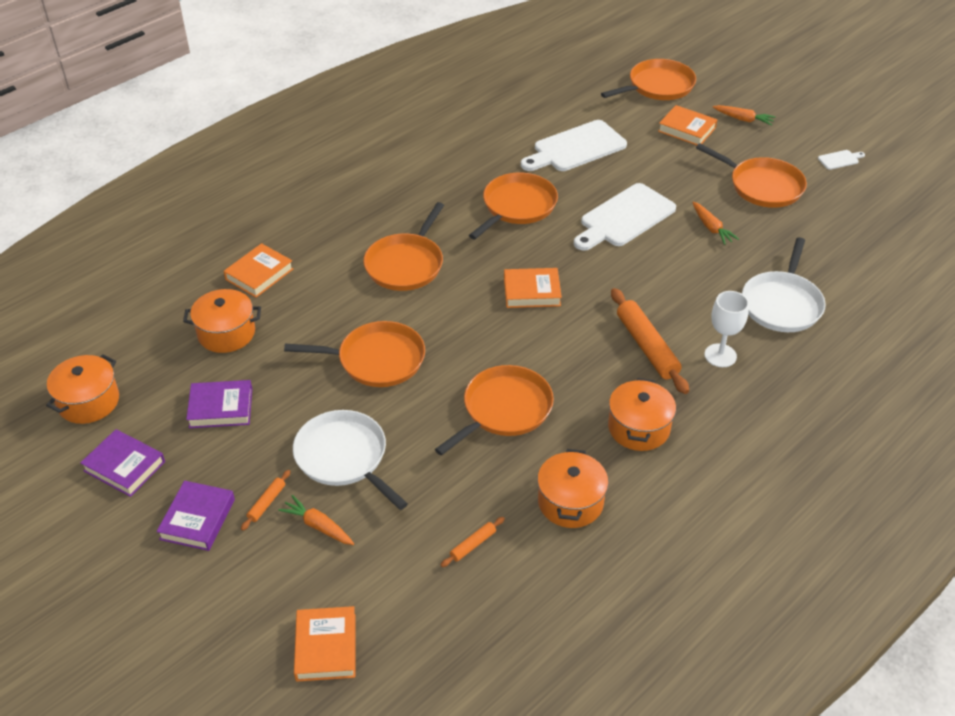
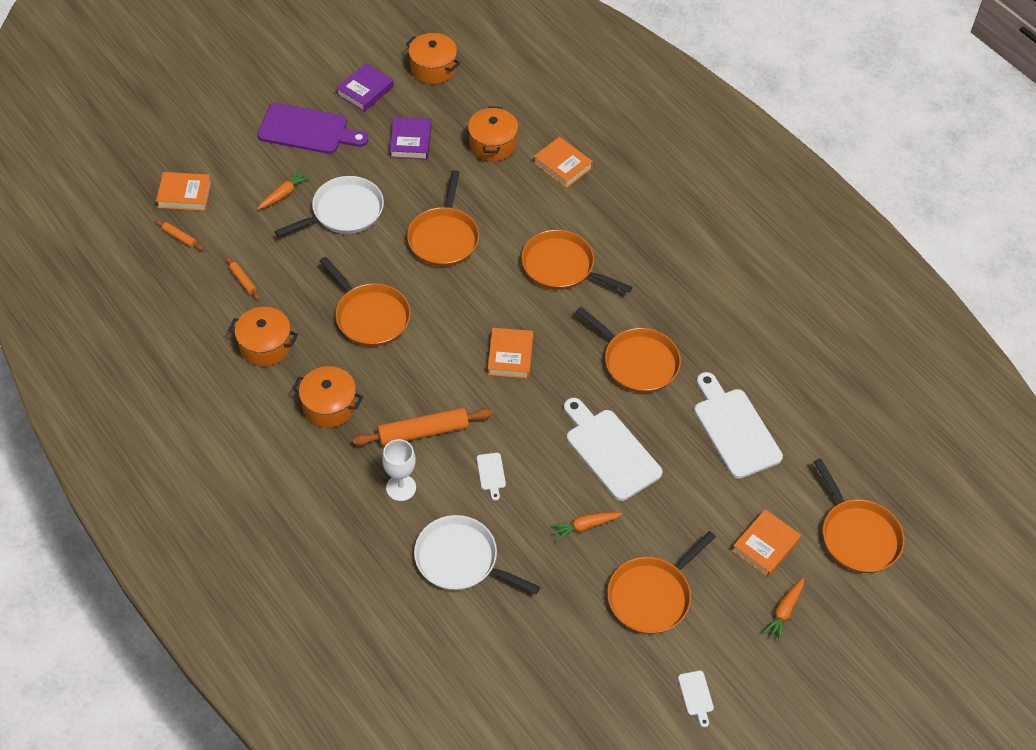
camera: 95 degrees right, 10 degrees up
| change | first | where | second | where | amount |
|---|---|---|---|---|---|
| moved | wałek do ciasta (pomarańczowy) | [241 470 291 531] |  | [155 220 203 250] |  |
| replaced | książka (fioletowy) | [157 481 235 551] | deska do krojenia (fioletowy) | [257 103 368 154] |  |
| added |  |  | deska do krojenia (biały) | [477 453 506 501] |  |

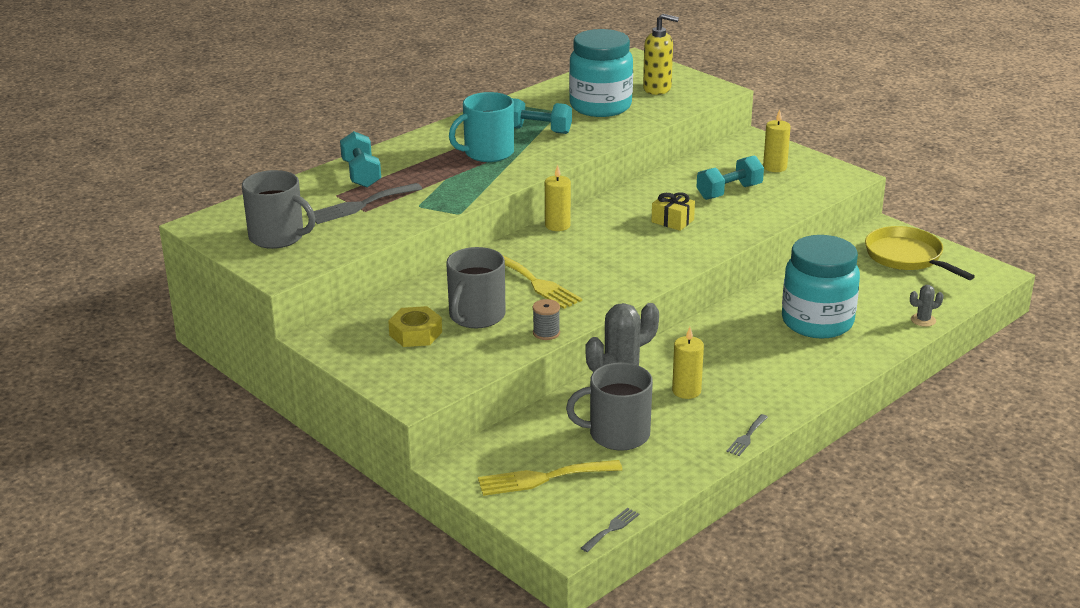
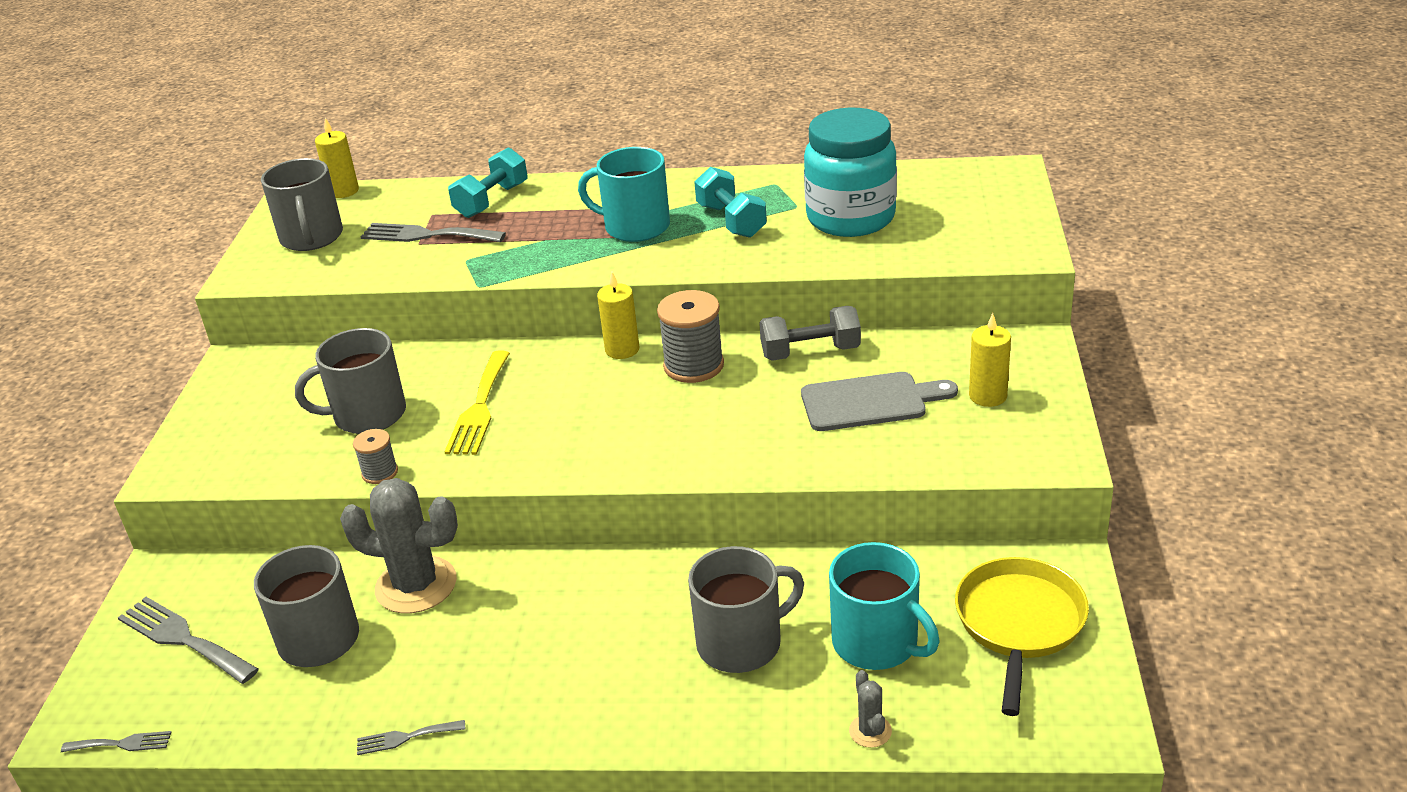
camera: 50 degrees right, 5 degrees up
| change | first | where | second | where | amount |
|---|---|---|---|---|---|
| removed | dozownik mydła (żółty) | [643 14 679 95] |  |  |  |
| replaced | hantel (turkusowy) | [696 155 764 200] | deska do krojenia (szary) | [801 372 958 431] |  |
| removed | prezent (żółty) | [651 192 695 231] |  |  |  |
| replaced | słoik (turkusowy) | [782 235 860 338] | kubek (szary) | [688 546 804 673] |  |
| turned | kaktus (szary) | [910 285 944 327] |  | [849 670 892 748] | 45 degrees clockwise |
| removed | nakrętka (żółty) | [388 306 442 347] |  |  |  |
| moved | świeca (żółty) | [672 327 704 399] |  | [315 118 359 198] |  |
| recoloured | widelec (żółty) | [478 460 622 496] | widelec (szary) | [118 597 259 684] |  |
| added |  |  | szpulka (szary) | [657 290 724 383] |  |
| added |  |  | hantel (szary) | [759 306 861 361] |  |
| added |  |  | kubek (turkusowy) | [829 542 939 670] |  |

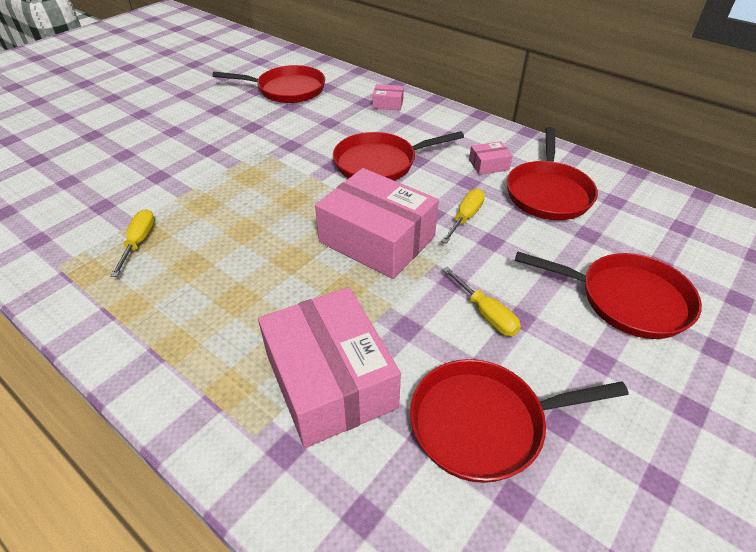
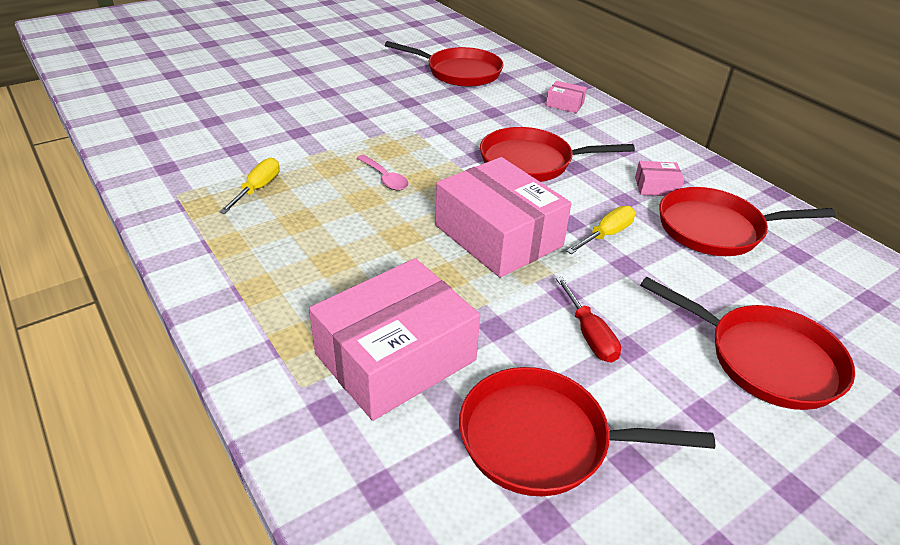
camera: 15 degrees right, 5 degrees down
| change | first | where | second | where | amount |
|---|---|---|---|---|---|
| turned | patelnia (czerwony) | [507 127 598 220] |  | [659 187 836 256] | 60 degrees clockwise |
| recoloured | śrubokręt (żółty) | [442 267 521 336] | śrubokręt (czerwony) | [556 277 621 363] |  |
| turned | pudełko (różowy) | [258 287 401 448] |  | [309 258 480 421] | 60 degrees clockwise |
| added |  |  | łyżka (różowy) | [357 155 408 191] |  |

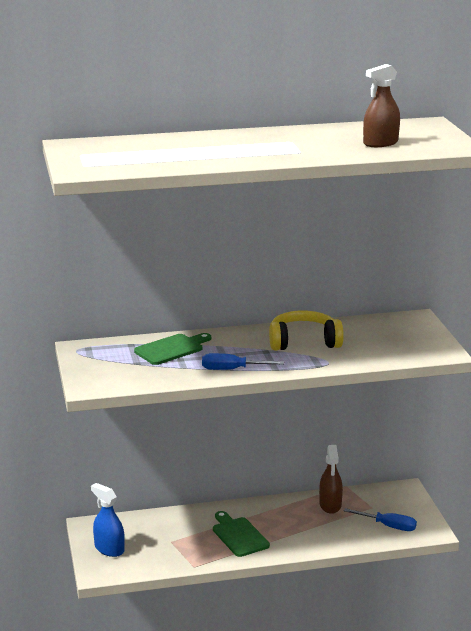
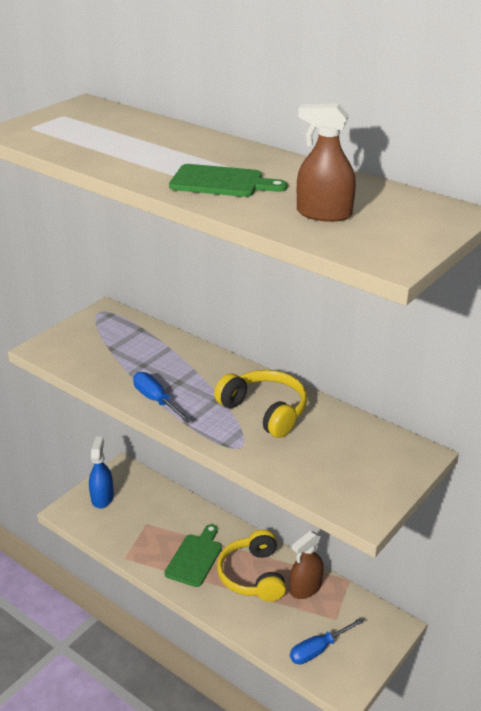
camera: 50 degrees right, 10 degrees up
| change | first | where | second | where | amount |
|---|---|---|---|---|---|
| moved | deska do krojenia (zielony) | [134 333 211 365] |  | [169 164 287 197] |  |
| turned | śrubokręt (niebieski) | [344 508 417 531] |  | [290 618 364 665] | 75 degrees clockwise |
| added |  |  | słuchawki (żółty) | [217 530 286 602] |  |

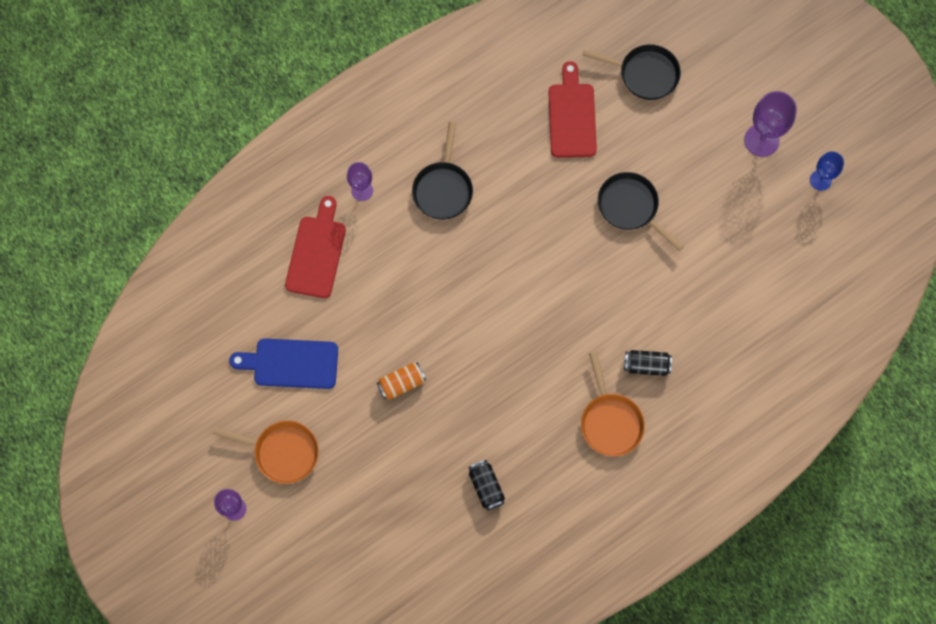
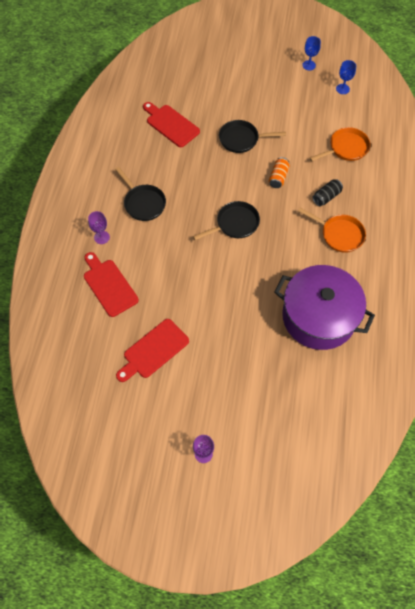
camera: 45 degrees left, 10 degrees down
| change | first | where | second | where | amount |
|---|---|---|---|---|---|
| moved | patelnia (czarny) | [582 44 681 100] |  | [193 201 260 240] |  |
| removed | kielich (fioletowy) | [744 91 797 157] |  |  |  |
| recoloured | deska do krojenia (niebieski) | [229 339 338 389] | deska do krojenia (czerwony) | [116 319 189 382] |  |
| moved | puszka (pomarańczowy) | [377 362 426 400] |  | [269 157 289 188] |  |
| moved | patelnia (pomarańczowy) | [213 420 319 484] |  | [310 127 370 161] |  |
| replaced | puszka (czarny) | [469 460 505 511] | garnek (fioletowy) | [274 265 375 350] |  |
| added |  |  | kielich (niebieski) | [336 60 356 94] |  |

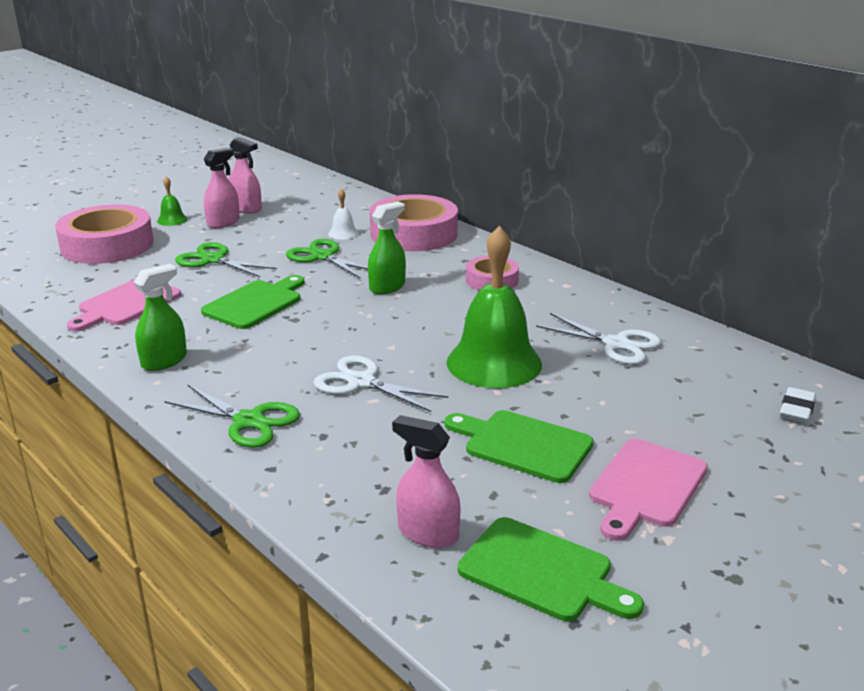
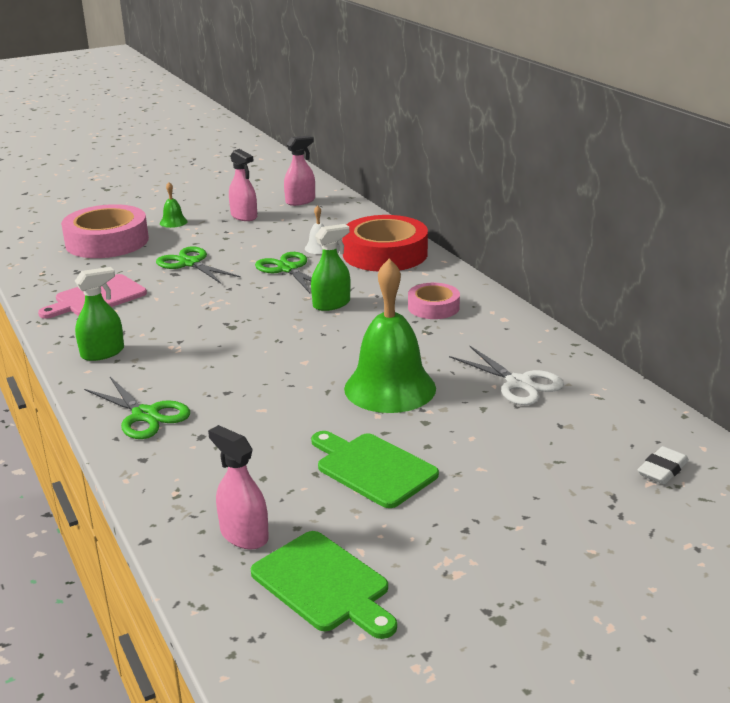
camera: 15 degrees right, 0 degrees up
| change | first | where | second | where | amount |
|---|---|---|---|---|---|
| moved | spryskiwacz (różowy) | [204 148 240 228] |  | [284 135 315 206] |  |
| recoloured | taśma klejąca (różowy) | [370 194 458 251] | taśma klejąca (czerwony) | [342 215 428 272] |  |
| removed | deska do krojenia (zielony) | [201 275 304 329] |  |  |  |
| removed | nożyczki (biały) | [314 355 448 412] |  |  |  |
| removed | deska do krojenia (różowy) | [589 439 708 541] |  |  |  |

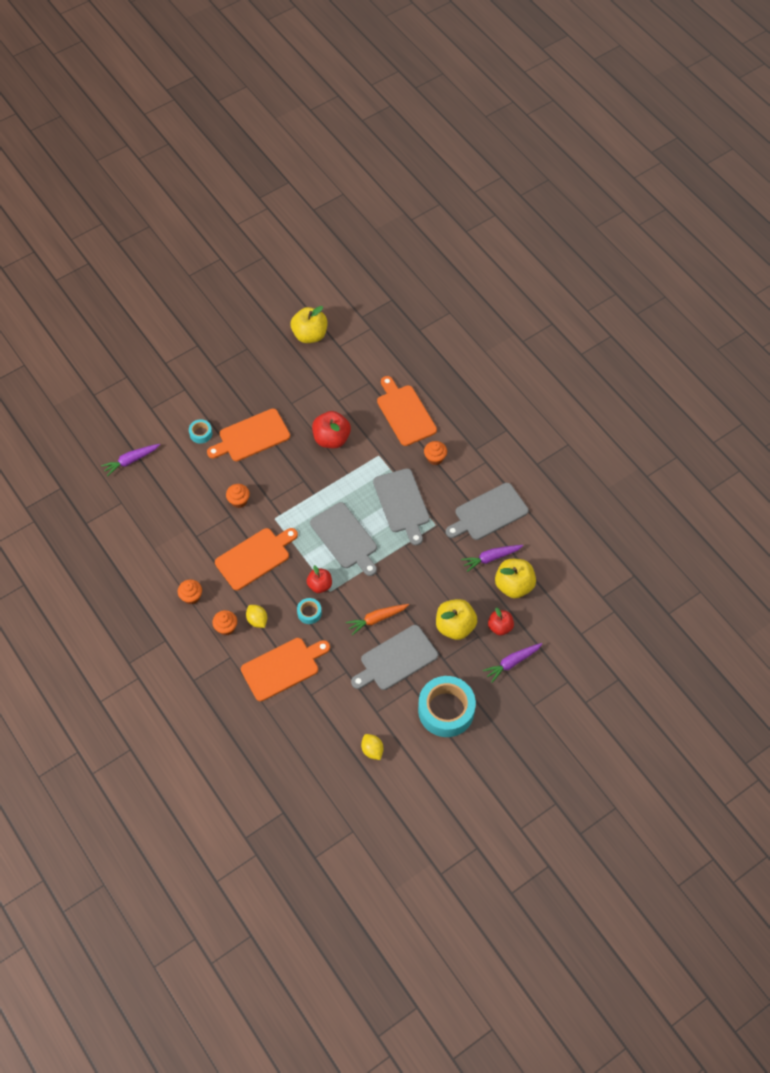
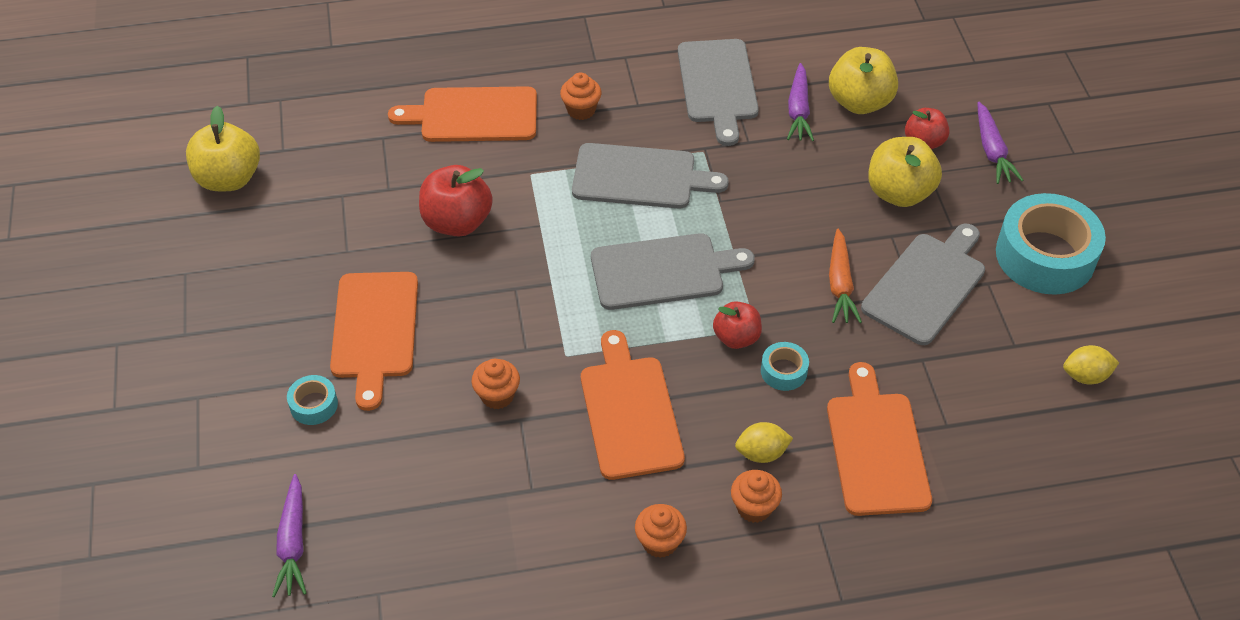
camera: 65 degrees left, 10 degrees down
| change | first | where | second | where | amount |
|---|---|---|---|---|---|
| turned | deska do krojenia (szary) | [351 625 438 690] |  | [861 224 985 345] | 135 degrees counterclockwise |

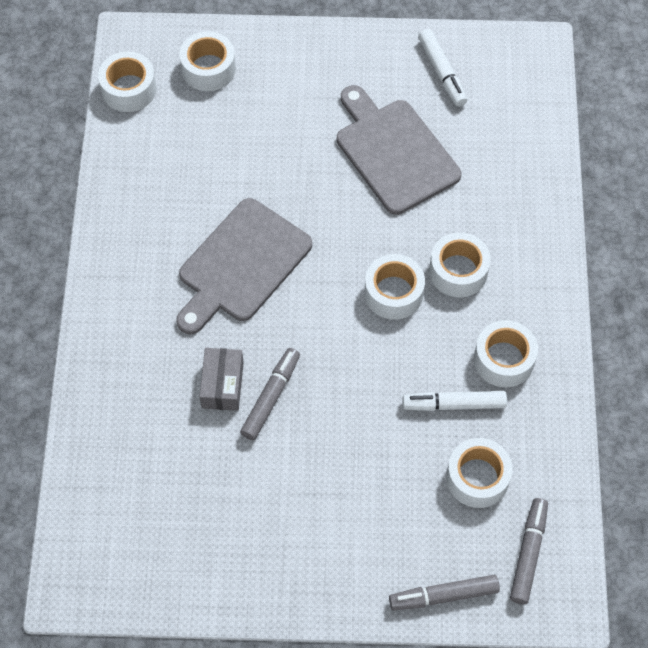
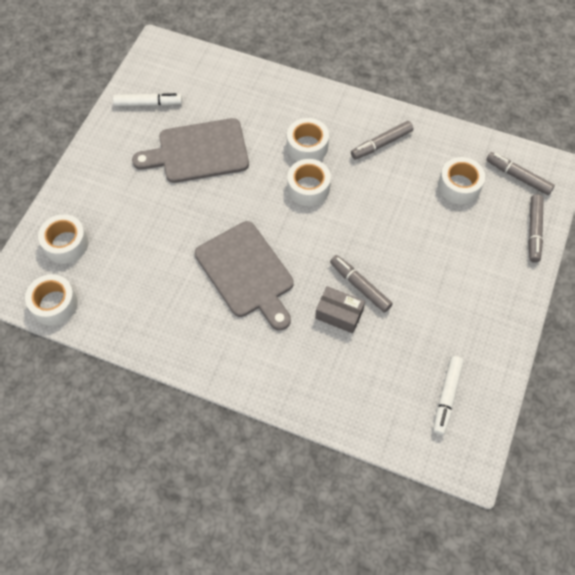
camera: 70 degrees left, 0 degrees up
| change | first | where | second | where | amount |
|---|---|---|---|---|---|
| replaced | taśma klejąca (biały) | [474 320 538 387] | flamaster (szary) | [351 121 413 160] |  |
| moved | flamaster (biały) | [402 391 507 411] |  | [433 356 464 435] |  |

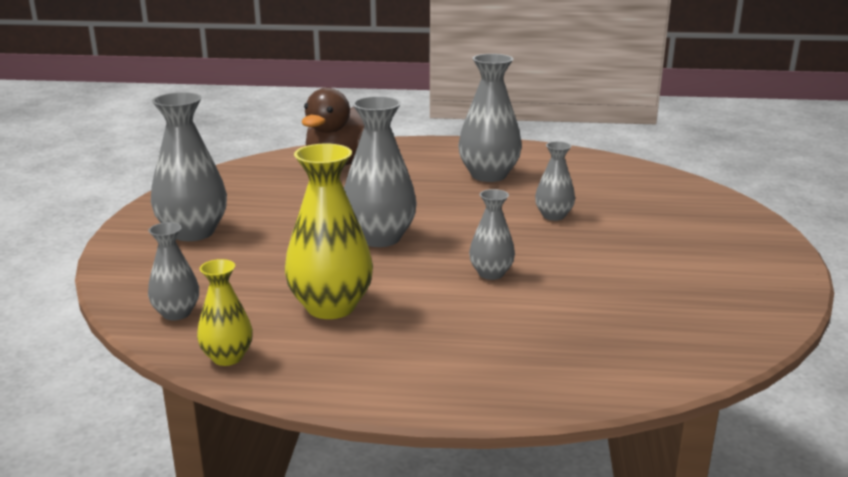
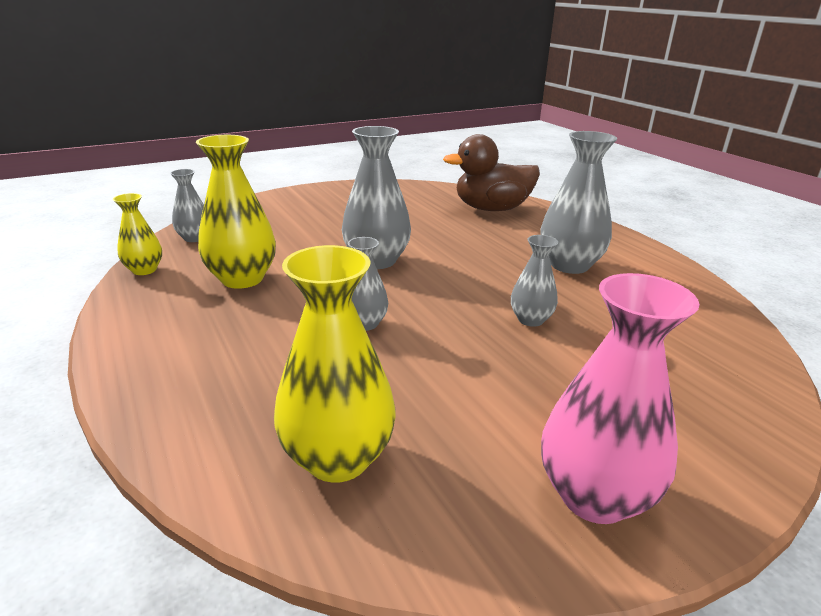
camera: 55 degrees right, 5 degrees up
| change | first | where | second | where | amount |
|---|---|---|---|---|---|
| removed | wazon (szary) | [151 92 227 241] |  |  |  |
| added |  |  | wazon (żółty) | [274 245 396 483] |  |
| added |  |  | wazon (różowy) | [541 273 700 524] |  |

